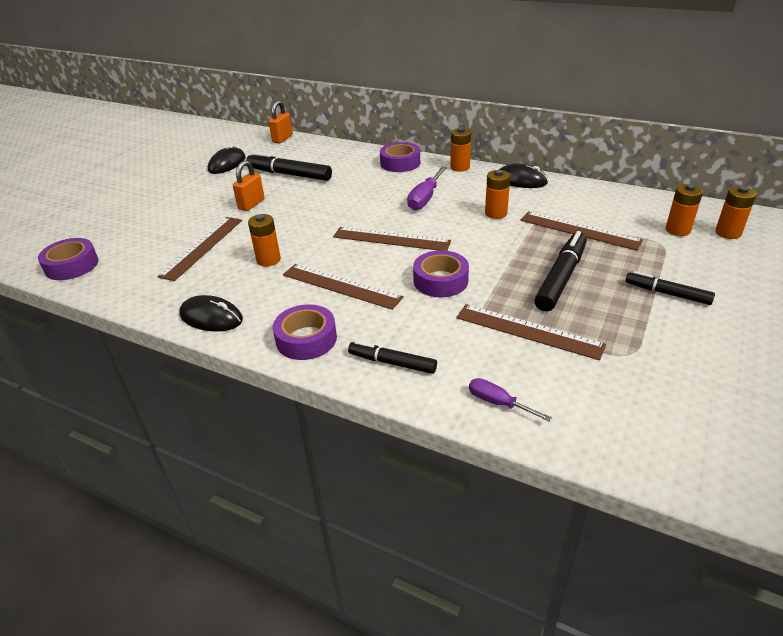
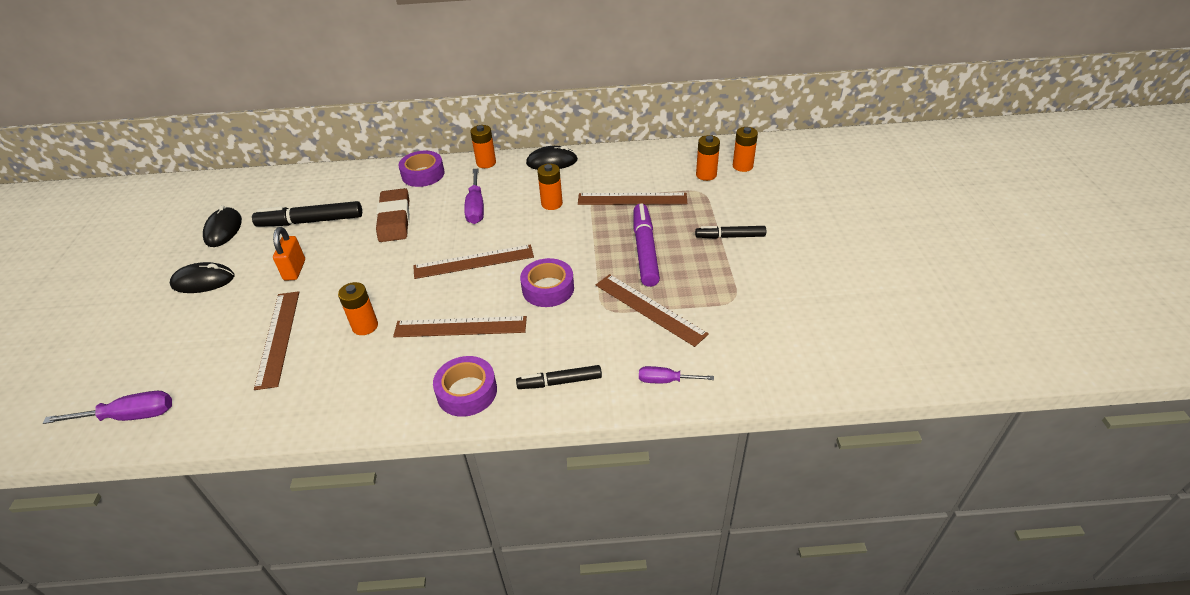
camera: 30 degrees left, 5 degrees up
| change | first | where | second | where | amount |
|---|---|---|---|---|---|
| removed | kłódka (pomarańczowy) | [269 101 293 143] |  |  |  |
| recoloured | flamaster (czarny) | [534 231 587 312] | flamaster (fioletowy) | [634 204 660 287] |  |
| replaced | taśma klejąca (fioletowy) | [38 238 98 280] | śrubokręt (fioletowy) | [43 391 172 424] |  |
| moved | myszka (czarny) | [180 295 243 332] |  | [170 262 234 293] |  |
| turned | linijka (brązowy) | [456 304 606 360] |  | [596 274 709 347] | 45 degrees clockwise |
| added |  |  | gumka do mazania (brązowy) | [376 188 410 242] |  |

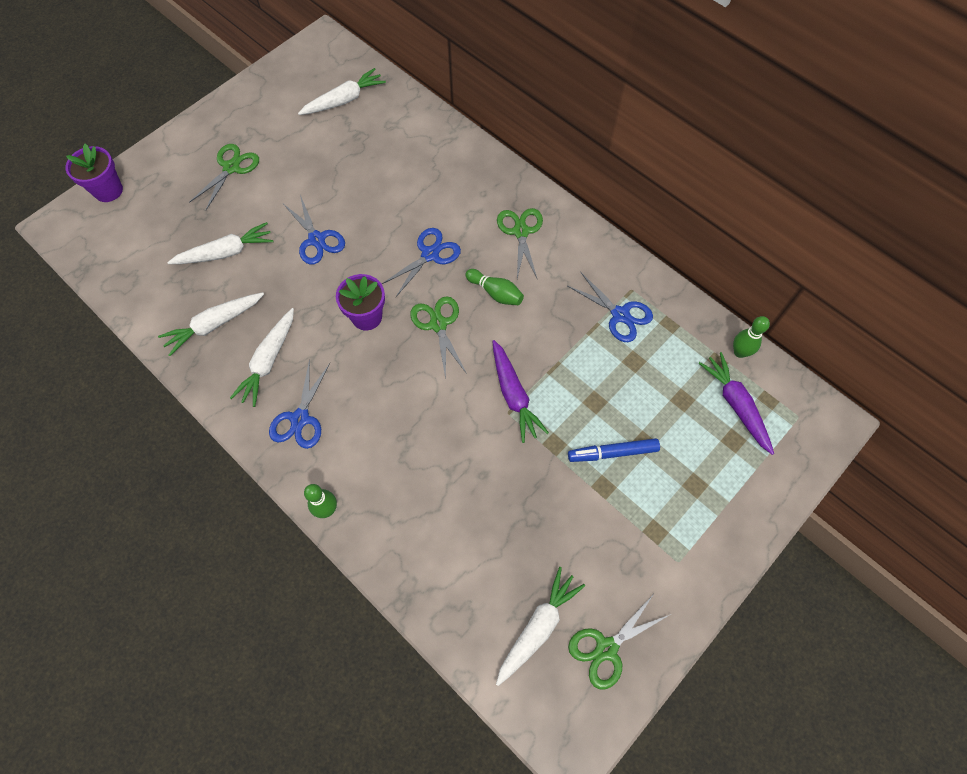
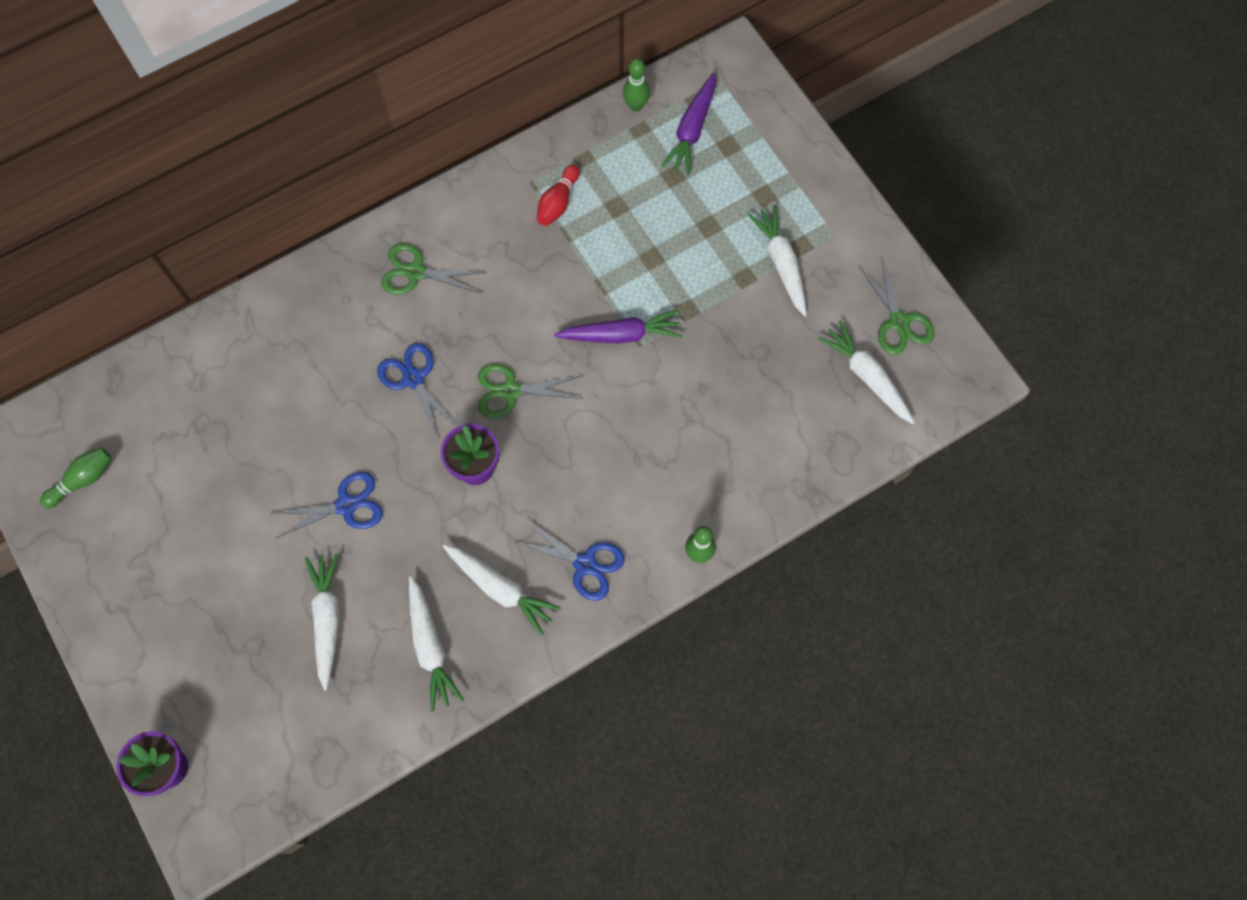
camera: 75 degrees left, 5 degrees up
| change | first | where | second | where | amount |
|---|---|---|---|---|---|
| moved | marchewka (biały) | [298 68 386 115] |  | [747 205 807 316] |  |
| removed | nożyczki (zielony) | [189 144 259 210] |  |  |  |
| moved | kręgiel (zielony) | [466 269 524 305] |  | [40 447 112 508] |  |
| replaced | nożyczki (niebieski) | [568 272 653 342] | kręgiel (czerwony) | [537 164 580 226] |  |
| turned | marchewka (fioletowy) | [698 352 774 455] |  | [661 73 716 175] | 60 degrees counterclockwise |
| removed | flamaster (niebieski) | [568 438 660 462] |  |  |  |

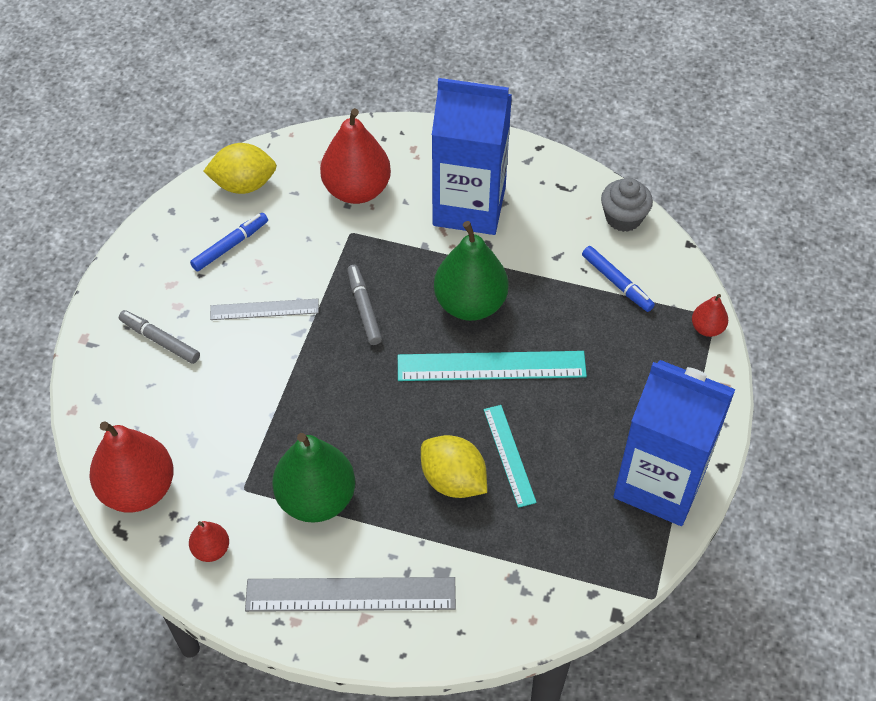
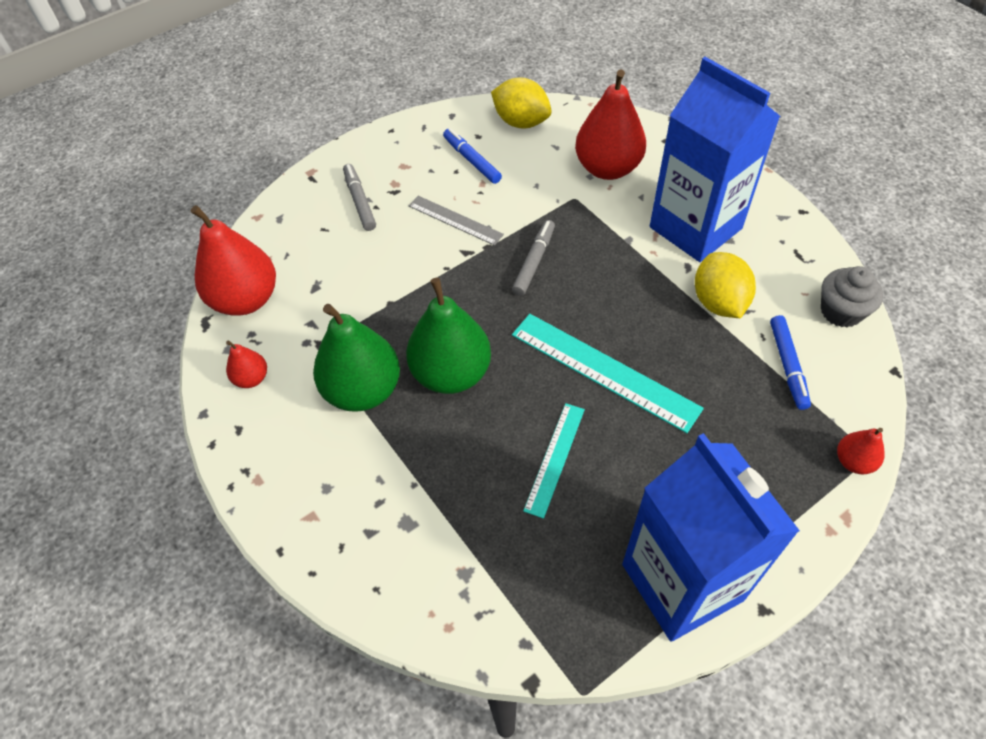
camera: 40 degrees right, 0 degrees up
| change | first | where | second | where | amount |
|---|---|---|---|---|---|
| turned | flamaster (niebieski) | [190 213 268 272] |  | [443 128 502 184] | 120 degrees counterclockwise |
| moved | gruszka (zielony) | [434 221 509 321] |  | [406 278 491 394] |  |
| moved | cytryna (żółty) | [421 435 487 498] |  | [695 252 756 318] |  |
| removed | linijka (szary) | [245 577 456 612] |  |  |  |

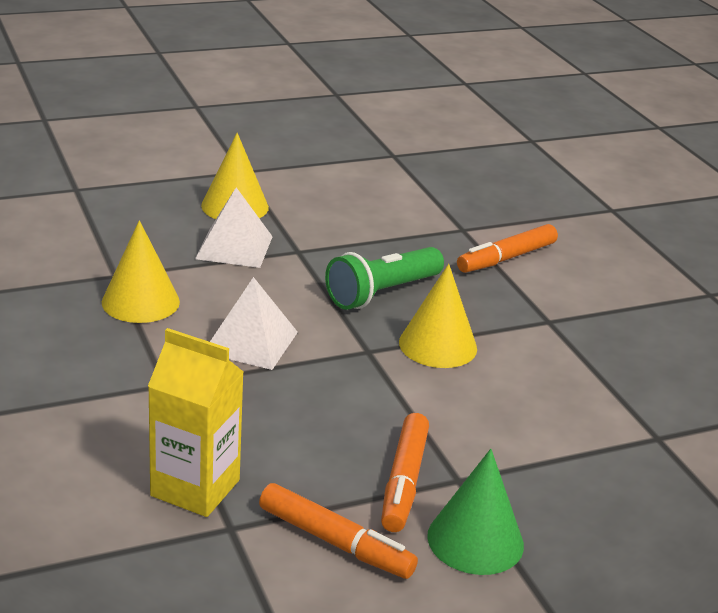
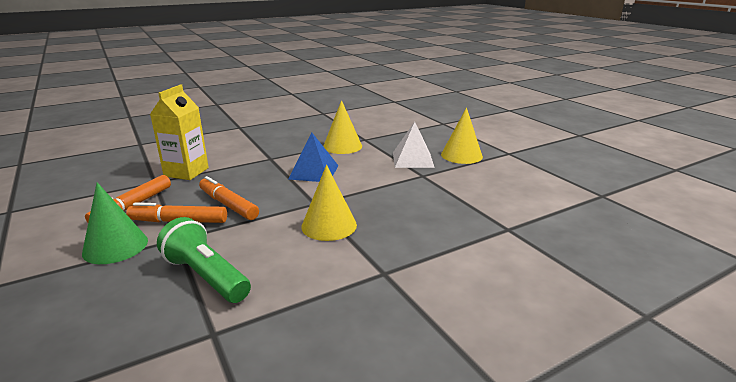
camera: 85 degrees right, 5 degrees down
| change | first | where | second | where | amount |
|---|---|---|---|---|---|
| moved | flamaster (pomarańczowy) | [457 224 558 273] |  | [199 176 259 220] |  |
| moved | latarka (zielony) | [325 247 444 310] |  | [157 217 251 303] |  |
| recoloured | piramida (biały) | [210 277 298 370] | piramida (niebieski) | [288 133 339 182] |  |

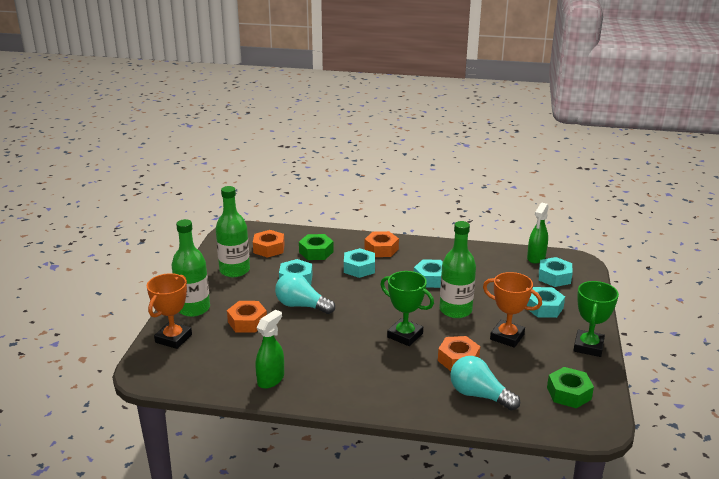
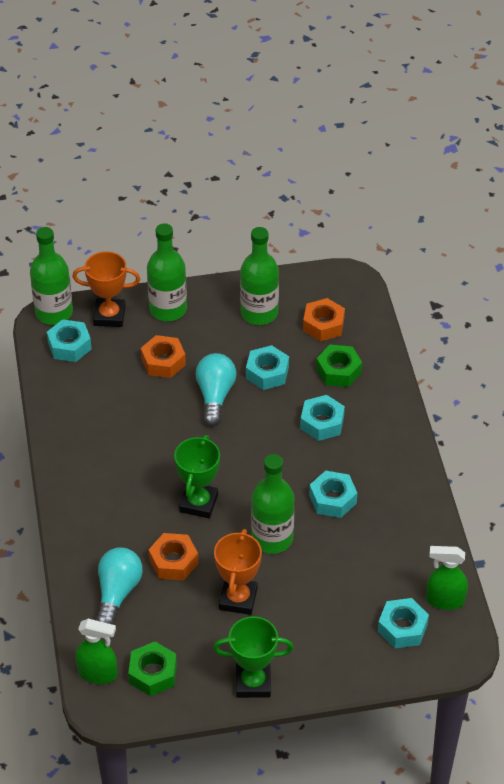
camera: 70 degrees right, 20 degrees up
| change | first | where | second | where | amount |
|---|---|---|---|---|---|
| removed | nakrętka (pomarańczowy) | [365 231 399 257] |  |  |  |
| moved | nakrętka (turkusowy) | [526 287 565 318] |  | [47 319 92 362] |  |
| moved | spryskiwacz (zielony) | [255 310 284 389] |  | [75 619 117 684] |  |
| added |  |  | butelka (zielony) | [30 227 73 325] |  |

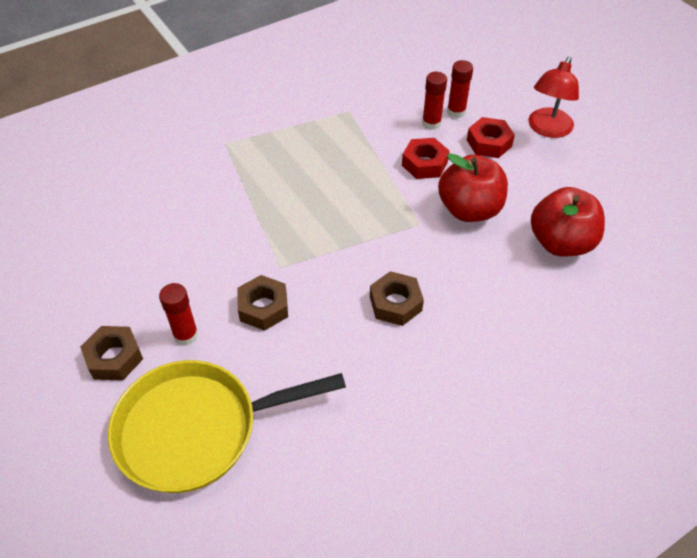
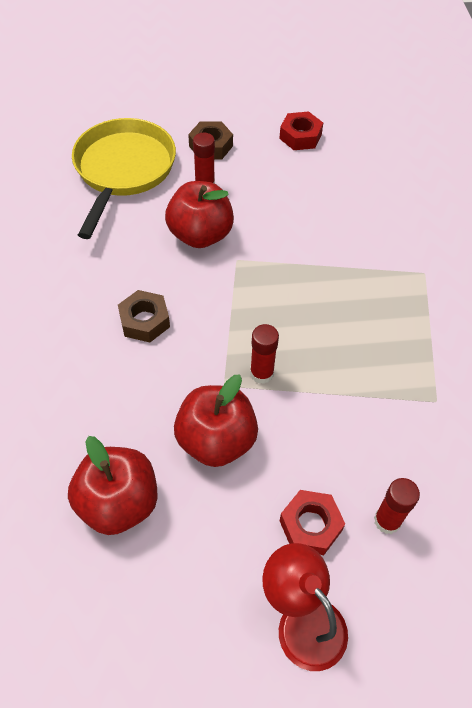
camera: 115 degrees right, 5 degrees up
| change | first | where | second | where | amount |
|---|---|---|---|---|---|
| moved | klej w sztyfcie (czerwony) | [422 71 447 130] |  | [250 324 279 384] |  |
| moved | nakrętka (czerwony) | [402 138 450 179] |  | [279 111 323 150] |  |
| replaced | nakrętka (brązowy) | [237 275 288 331] | jabłko (czerwony) | [165 181 234 248] |  |

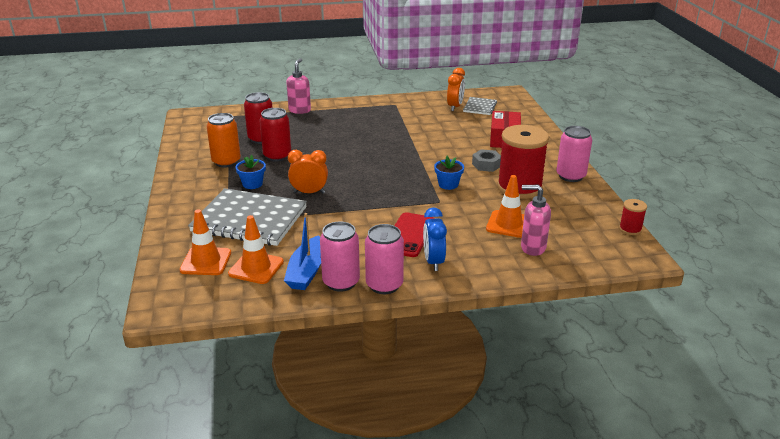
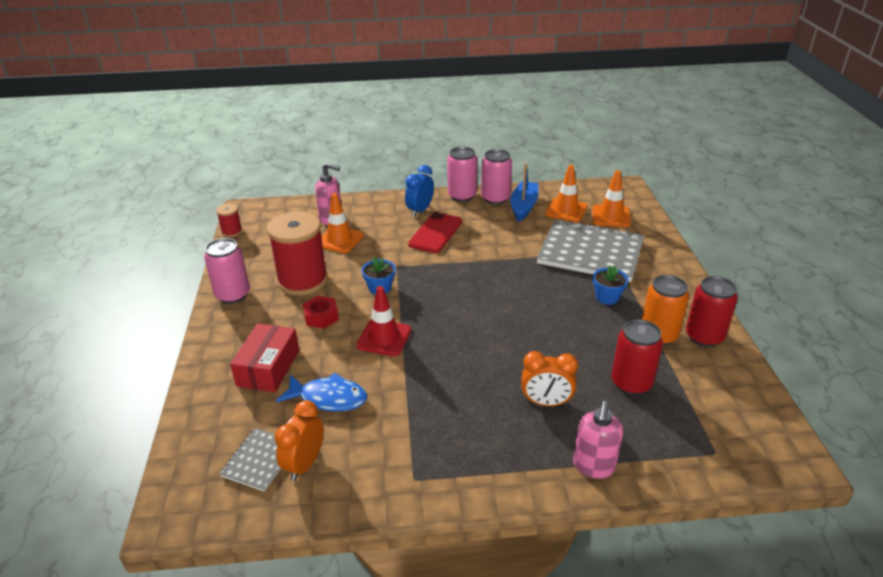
camera: 175 degrees left, 5 degrees up
| change | first | where | second | where | amount |
|---|---|---|---|---|---|
| moved | puszka (czerwony) | [260 108 291 162] |  | [686 276 738 347] |  |
| recoloured | nakrętka (szary) | [472 149 501 172] | nakrętka (czerwony) | [303 296 339 329] |  |
| moved | budzik (pomarańczowy) | [288 150 328 193] |  | [521 351 578 406] |  |
| turned | budzik (niebieski) | [423 207 447 271] |  | [405 165 434 217] | 150 degrees counterclockwise |
| added |  |  | pachołek (czerwony) | [356 286 411 356] |  |
| added |  |  | ryba (niebieski) | [276 372 367 412] |  |

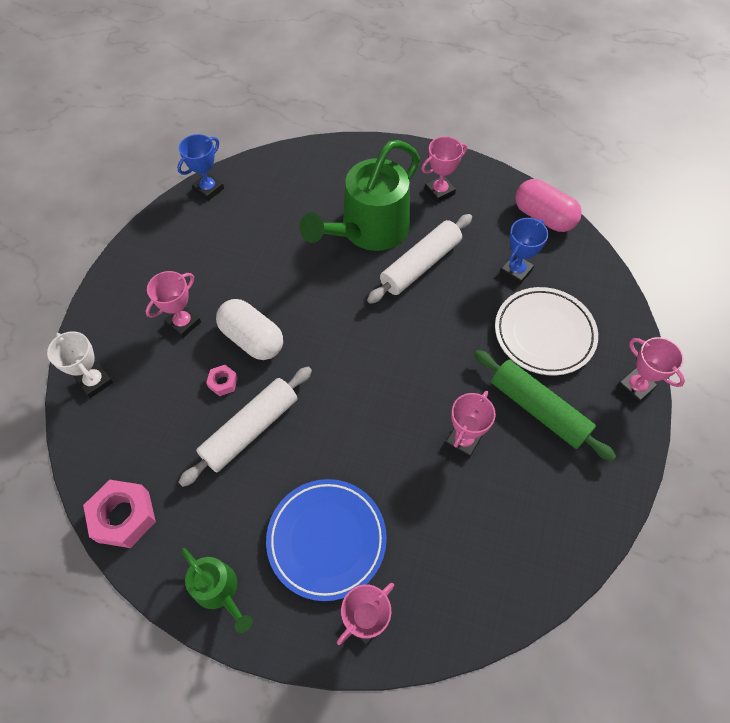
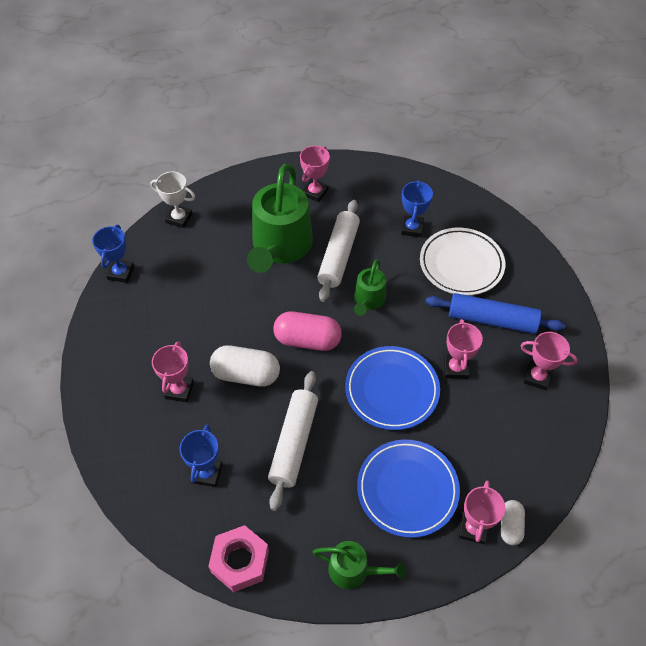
camera: 30 degrees left, 5 degrees down
| change | first | where | second | where | amount |
|---|---|---|---|---|---|
| moved | kapsułka (różowy) | [515 179 582 232] |  | [273 311 342 351] |  |
| moved | puchar (biały) | [47 331 113 398] |  | [150 172 195 228] |  |
| moved | puchar (różowy) | [617 337 685 404] |  | [521 332 578 390] |  |
| recoloured | wałek do ciasta (zielony) | [474 350 616 461] | wałek do ciasta (niebieski) | [425 293 565 334] |  |
| removed | nakrętka (różowy) | [206 365 238 396] |  |  |  |
| added |  |  | konewka (zielony) | [354 259 386 316] |  |
| added |  |  | talerz (niebieski) | [345 346 440 430] |  |
| added |  |  | puchar (niebieski) | [179 424 222 487] |  |
| added |  |  | kapsułka (biały) | [501 500 525 545] |  |

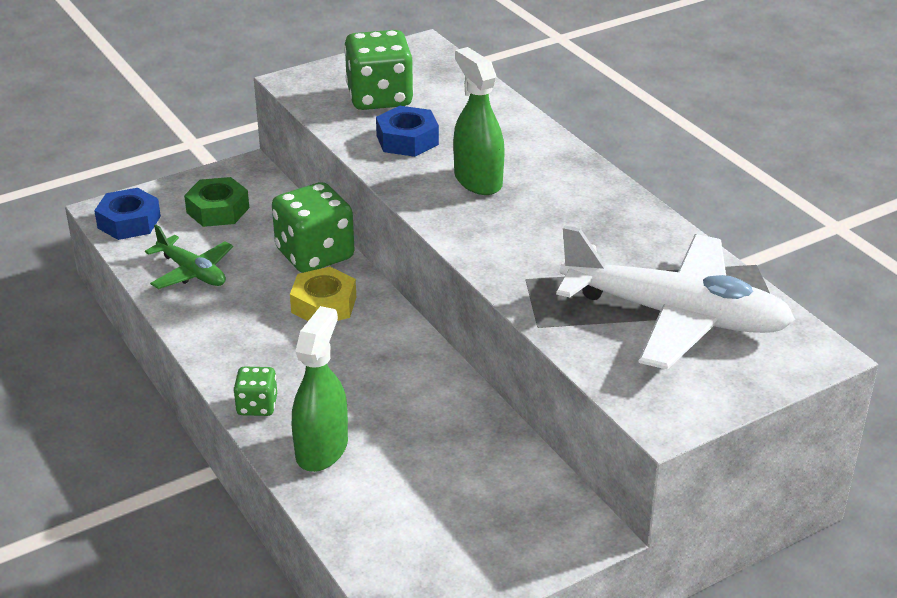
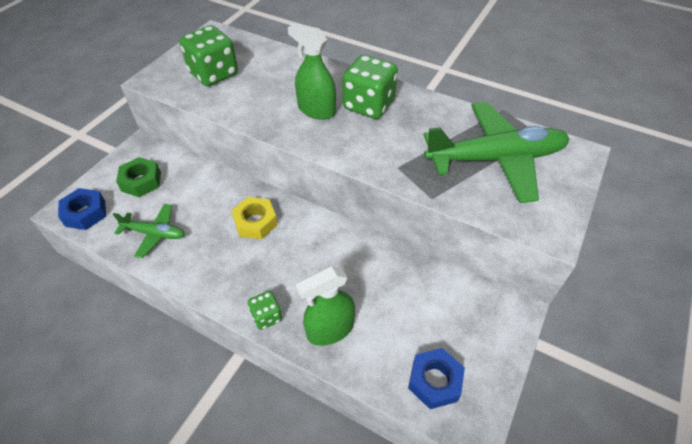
camera: 30 degrees left, 15 degrees up
| change | first | where | second | where | amount |
|---|---|---|---|---|---|
| moved | nakrętka (niebieski) | [376 106 439 157] |  | [408 348 465 409] |  |
| moved | kostka do gry (zielony) | [272 182 355 273] |  | [342 55 398 119] |  |
| recoloured | samolot (biały) | [556 225 795 370] | samolot (zielony) | [424 102 569 203] |  |
| turned | spryskiwacz (zielony) | [292 306 348 472] |  | [296 266 355 346] | 105 degrees counterclockwise |

